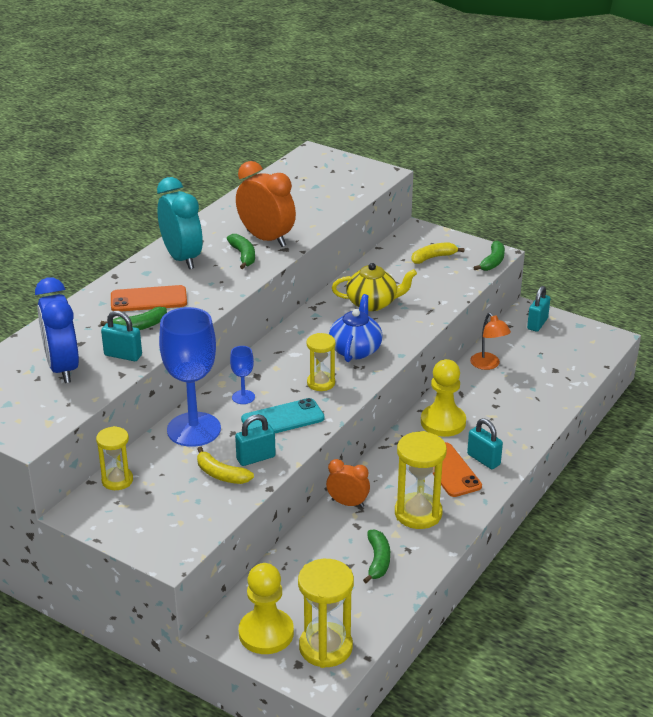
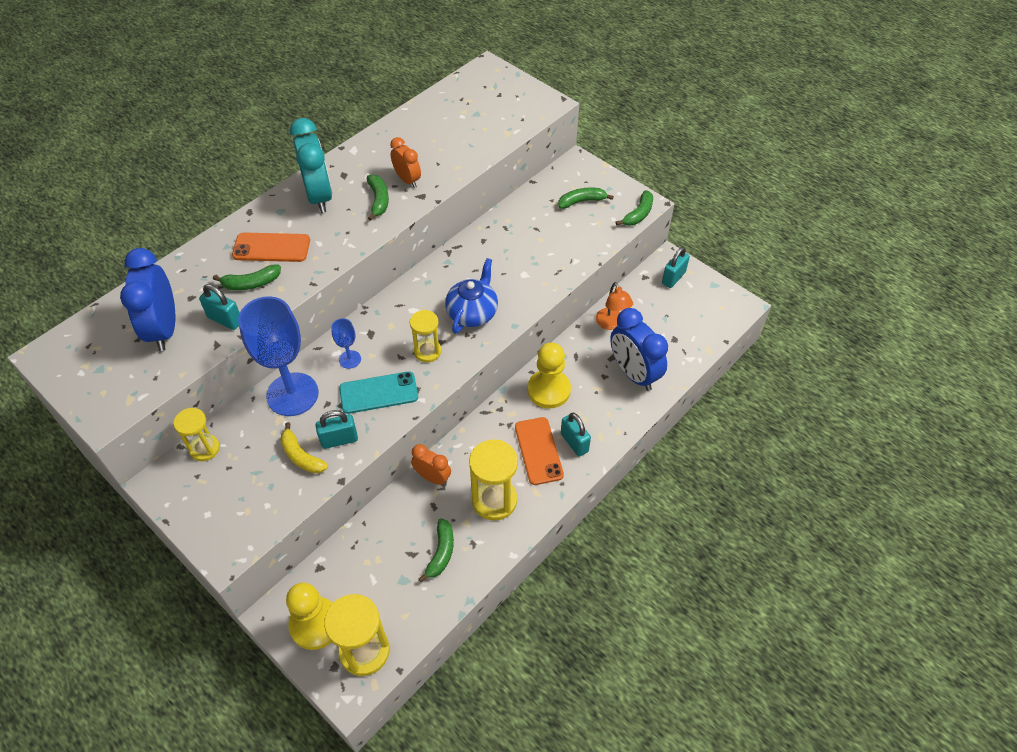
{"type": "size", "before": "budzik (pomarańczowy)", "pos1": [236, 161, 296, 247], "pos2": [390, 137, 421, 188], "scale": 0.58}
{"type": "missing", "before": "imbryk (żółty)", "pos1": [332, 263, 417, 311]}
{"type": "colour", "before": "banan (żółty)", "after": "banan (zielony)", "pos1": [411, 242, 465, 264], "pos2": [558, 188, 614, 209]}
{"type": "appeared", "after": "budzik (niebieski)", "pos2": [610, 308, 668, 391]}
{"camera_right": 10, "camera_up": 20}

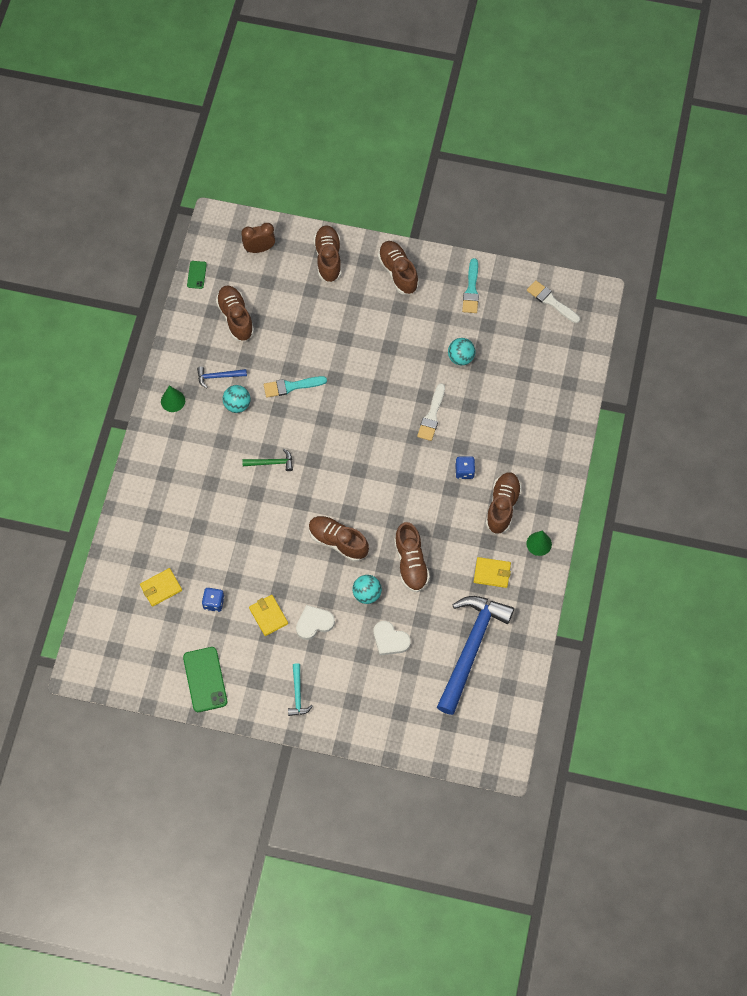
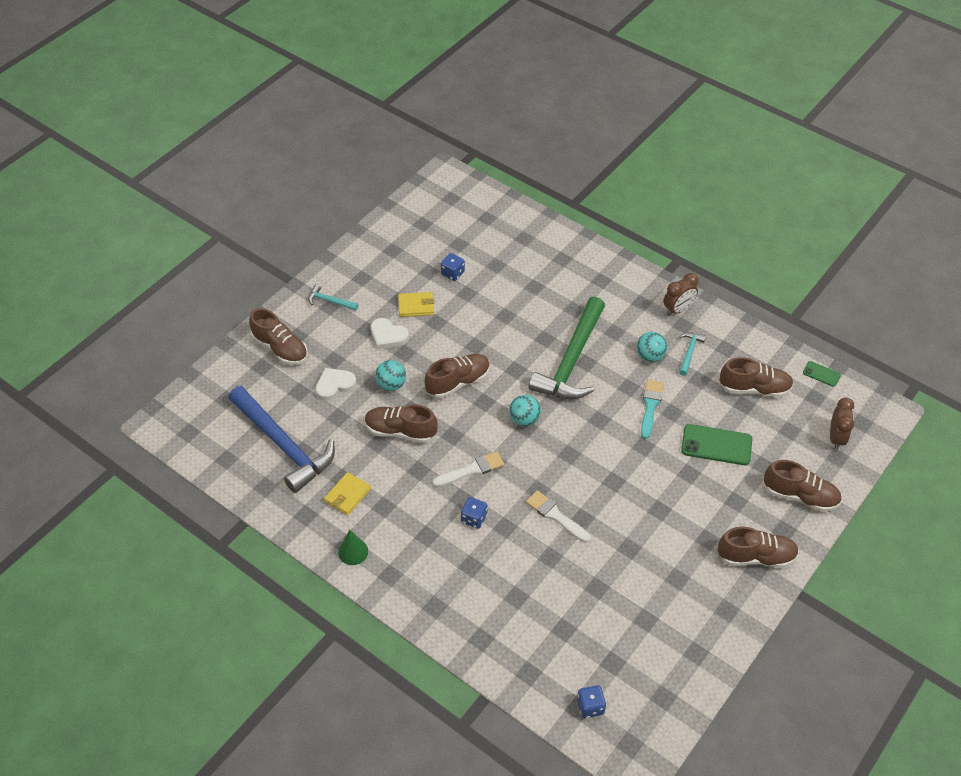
{"type": "missing", "before": "portfel (żółty)", "pos1": [140, 568, 182, 607]}
{"type": "exchanged", "before": "stożek (zielony)", "after": "budzik (brązowy)", "pos1": [161, 385, 185, 412], "pos2": [663, 273, 699, 316]}
{"type": "relocated", "before": "telefon (zielony)", "pos1": [183, 647, 227, 712], "pos2": [681, 424, 752, 465]}
{"type": "colour", "before": "młotek (niebieski)", "after": "młotek (turkusowy)", "pos1": [197, 367, 247, 388], "pos2": [679, 332, 706, 376]}
{"type": "size", "before": "młotek (zielony)", "pos1": [242, 449, 293, 471], "pos2": [529, 297, 605, 399], "scale": 2.4}
{"type": "spun", "before": "serce (biały)", "pos1": [296, 605, 335, 640], "pos2": [371, 318, 409, 349], "turn": 120}
{"type": "relocated", "before": "piłka (turkusowy)", "pos1": [448, 338, 475, 365], "pos2": [509, 395, 541, 426]}
{"type": "missing", "before": "pędzel (turkusowy)", "pos1": [462, 258, 479, 313]}
{"type": "relocated", "before": "but (brązowy)", "pos1": [486, 472, 522, 534], "pos2": [249, 308, 308, 365]}
{"type": "relocated", "before": "pędzel (biały)", "pos1": [527, 280, 580, 323], "pos2": [433, 451, 504, 487]}
{"type": "appeared", "after": "kostka do gry (niebieski)", "pos2": [577, 685, 606, 718]}
{"camera_right": 115, "camera_up": -15}

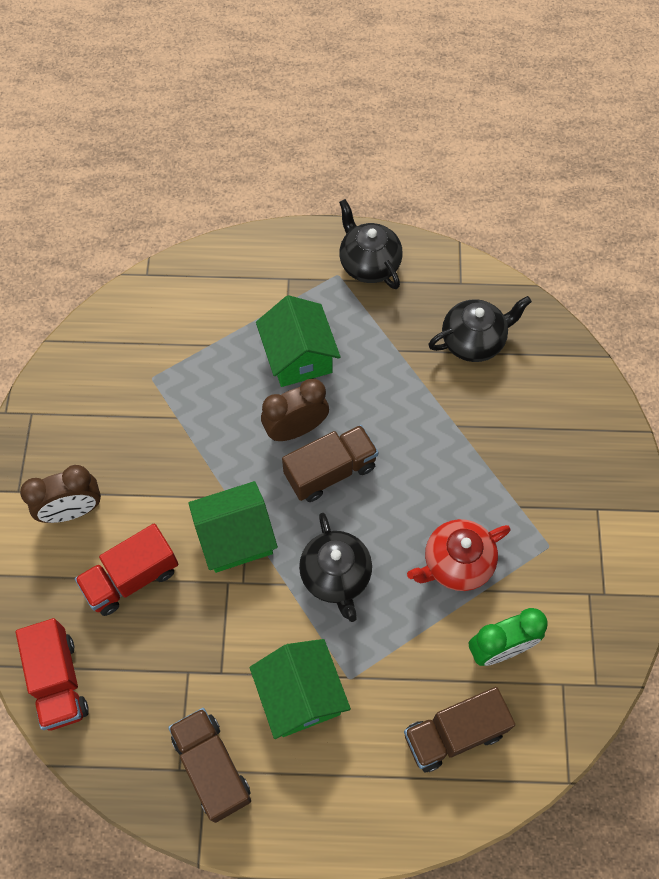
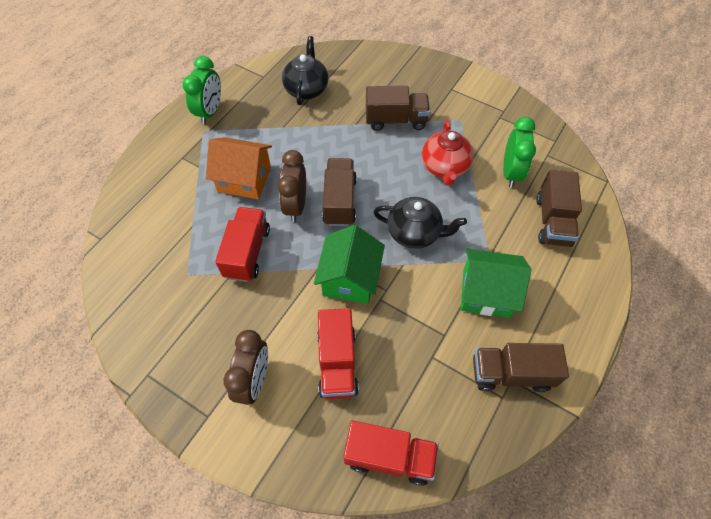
{"type": "colour", "before": "domek (zielony)", "after": "domek (pomarańczowy)", "pos1": [256, 295, 341, 387], "pos2": [206, 137, 272, 199]}
{"type": "exchanged", "before": "imbryk (czarny)", "after": "budzik (zielony)", "pos1": [339, 199, 403, 289], "pos2": [182, 56, 221, 124]}
{"type": "appeared", "after": "ciężarówka (czerwony)", "pos2": [215, 207, 270, 282]}
{"type": "appeared", "after": "ciężarówka (brązowy)", "pos2": [366, 86, 430, 131]}
{"camera_right": -60, "camera_up": -5}

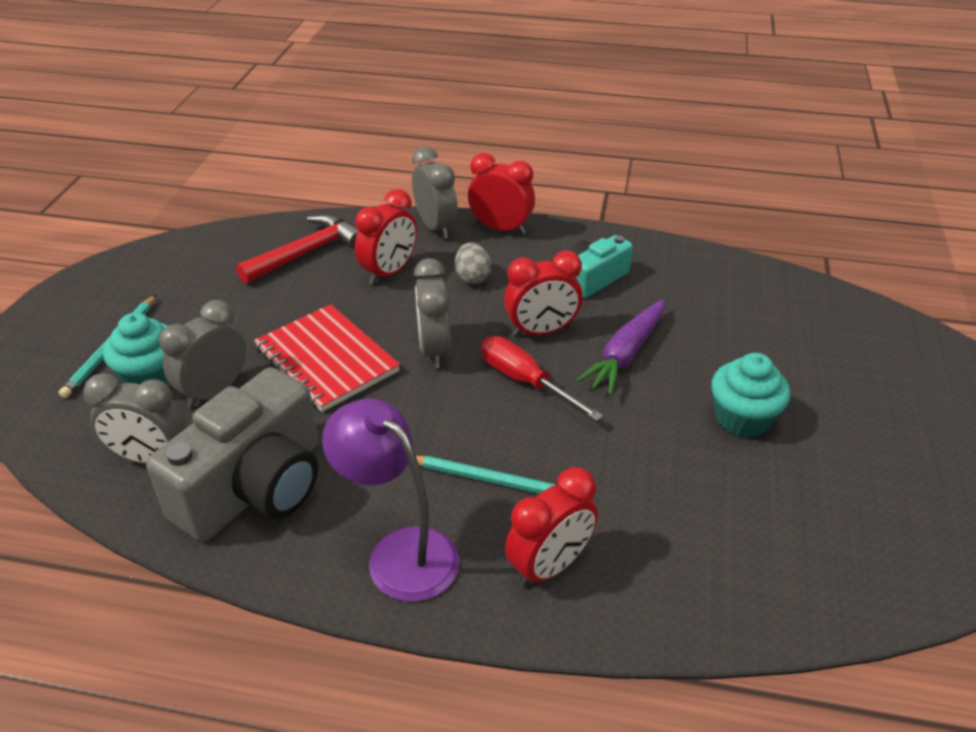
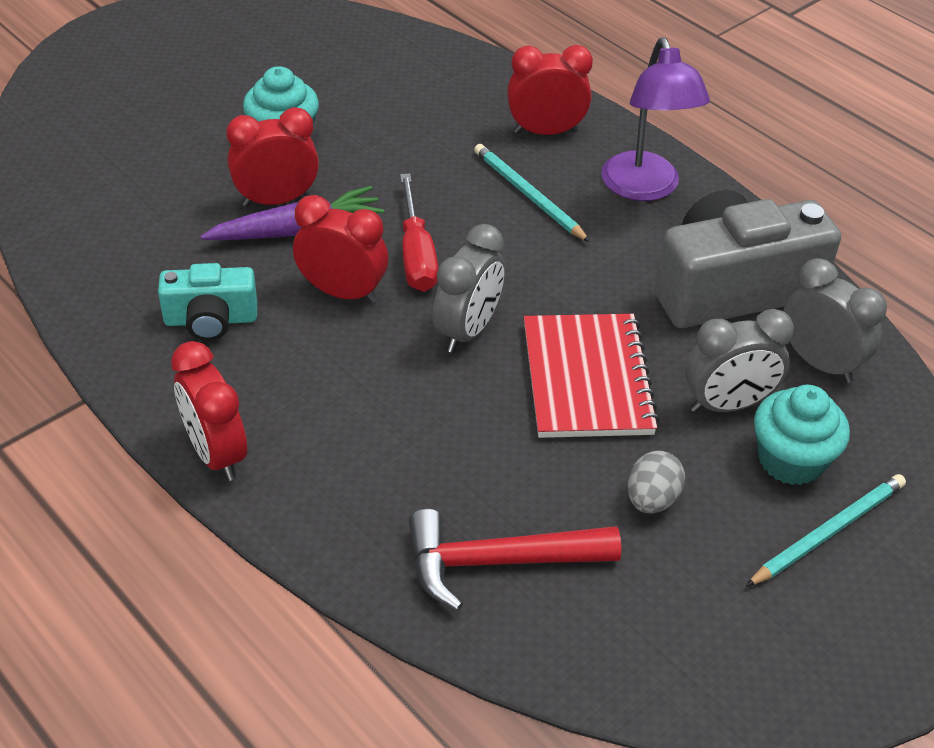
{"type": "relocated", "before": "budzik (czerwony)", "pos1": [355, 189, 417, 285], "pos2": [226, 107, 319, 207]}
{"type": "missing", "before": "budzik (szary)", "pos1": [412, 147, 458, 239]}
{"type": "relocated", "before": "jajko (szary)", "pos1": [455, 242, 491, 284], "pos2": [628, 451, 685, 514]}
{"camera_right": -145, "camera_up": 5}

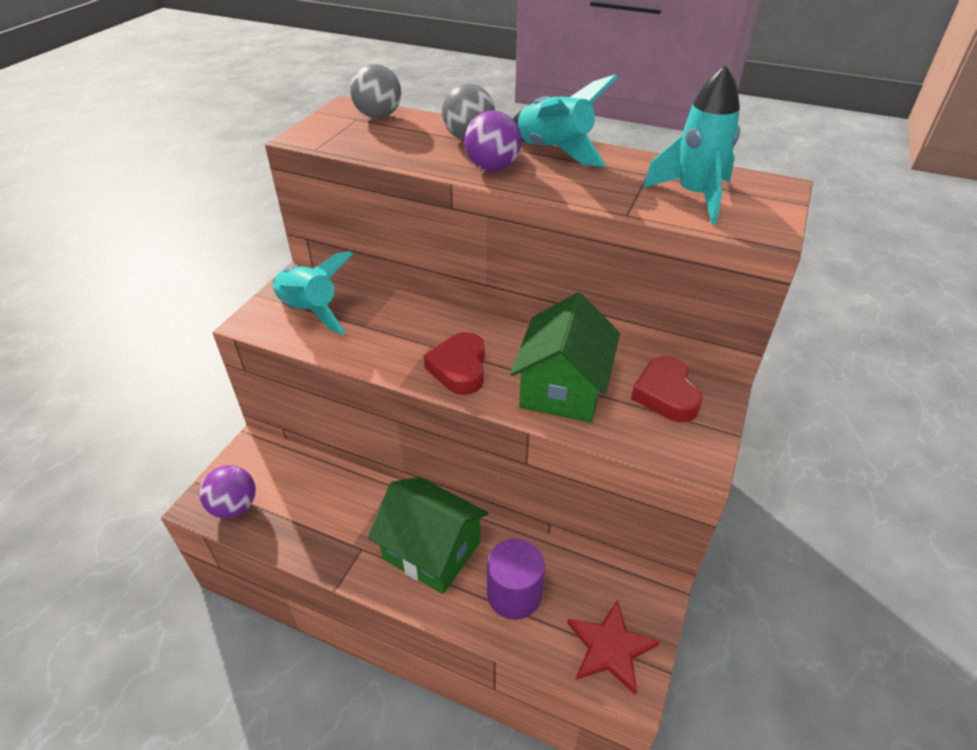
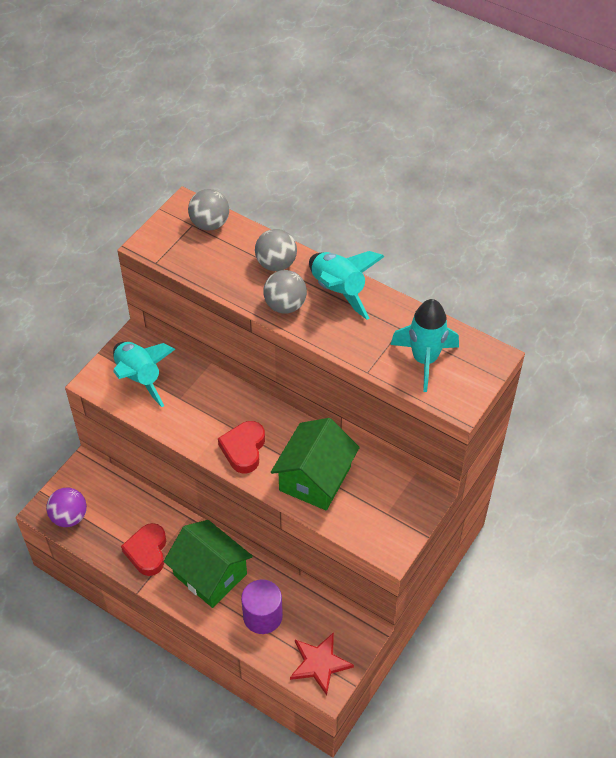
{"type": "colour", "before": "piłka (fioletowy)", "after": "piłka (szary)", "pos1": [464, 111, 522, 171], "pos2": [264, 270, 307, 314]}
{"type": "relocated", "before": "serce (czerwony)", "pos1": [631, 356, 703, 422], "pos2": [121, 523, 166, 576]}
{"camera_right": 10, "camera_up": 10}

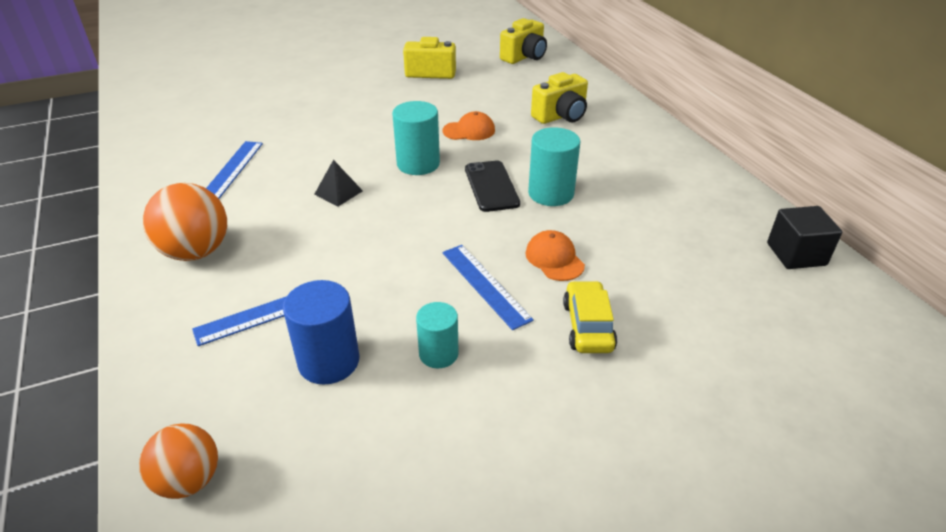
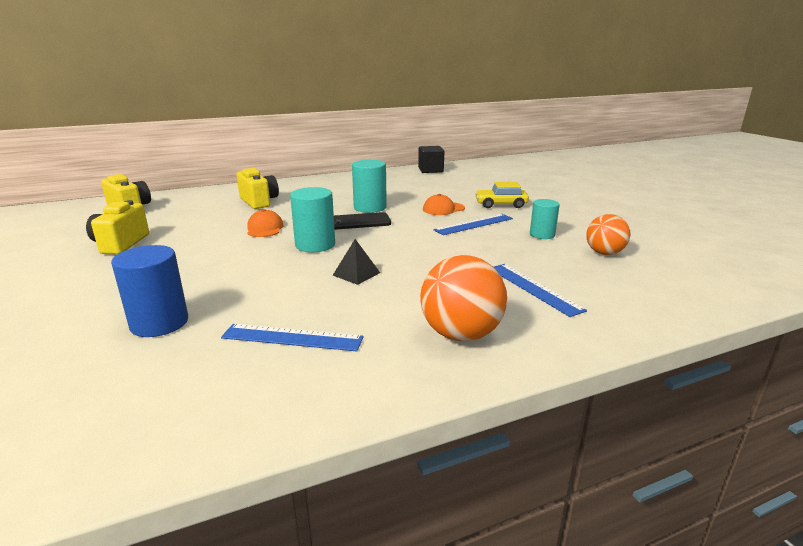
{"type": "relocated", "before": "piłka (pomarańczowy)", "pos1": [139, 423, 218, 499], "pos2": [587, 214, 630, 255]}
{"type": "relocated", "before": "walec (niebieski)", "pos1": [283, 280, 359, 385], "pos2": [111, 245, 188, 337]}
{"camera_right": -90, "camera_up": -15}

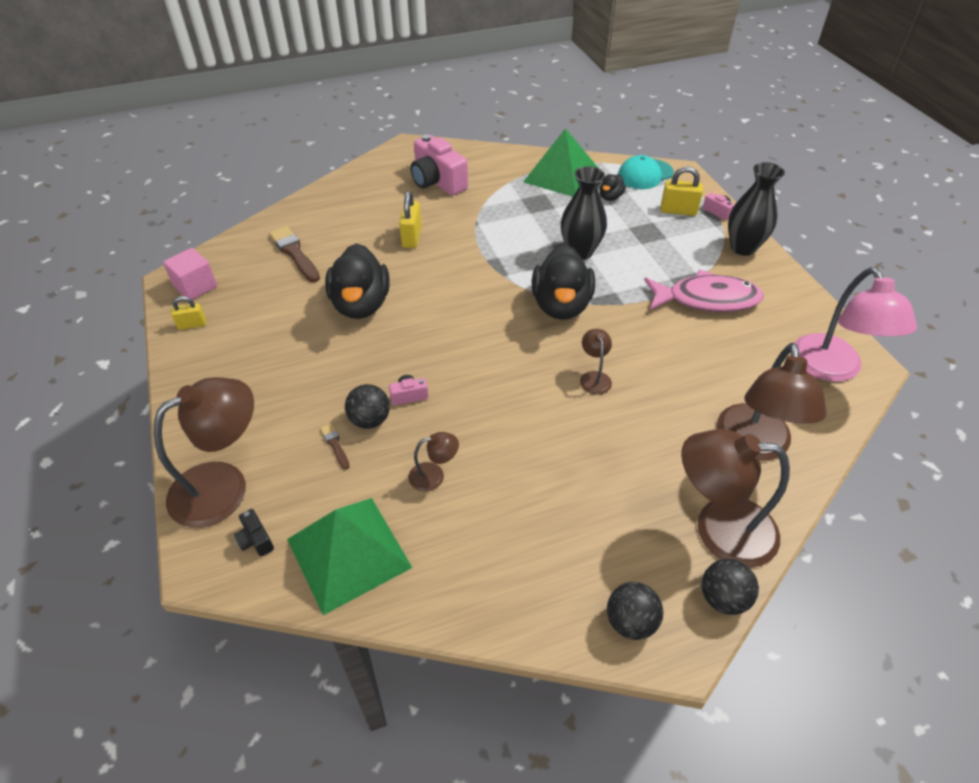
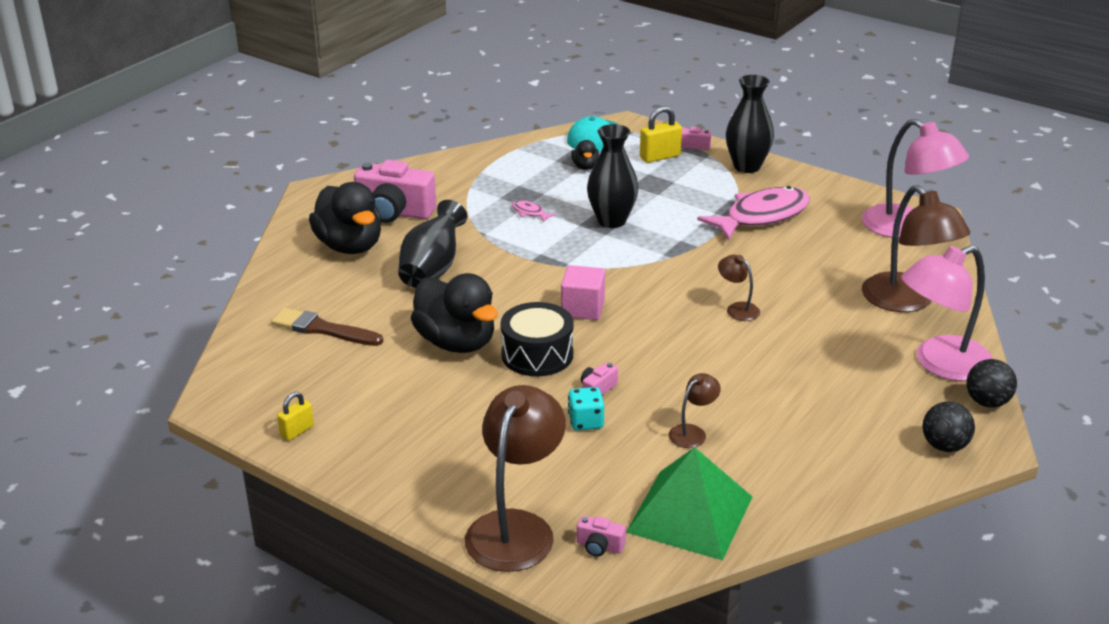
{"type": "relocated", "before": "sześcian (różowy)", "pos1": [163, 248, 217, 300], "pos2": [561, 265, 605, 320]}
{"type": "colour", "before": "aparat fotograficzny (czarny)", "after": "aparat fotograficzny (różowy)", "pos1": [234, 509, 274, 557], "pos2": [577, 516, 626, 557]}
{"type": "missing", "before": "pędzel (brązowy)", "pos1": [320, 423, 350, 470]}
{"type": "exchanged", "before": "piłka (czarny)", "after": "kostka do gry (turkusowy)", "pos1": [345, 384, 390, 429], "pos2": [568, 387, 604, 431]}
{"type": "exchanged", "before": "kłódka (żółty)", "after": "wazon (czarny)", "pos1": [399, 191, 422, 248], "pos2": [398, 200, 467, 288]}
{"type": "missing", "before": "piramida (zielony)", "pos1": [523, 128, 598, 197]}
{"type": "relocated", "before": "kaczka (czarny)", "pos1": [532, 244, 595, 320], "pos2": [309, 182, 382, 254]}
{"type": "colour", "before": "lampka (brązowy)", "after": "lampka (różowy)", "pos1": [681, 429, 790, 568], "pos2": [901, 245, 993, 381]}
{"type": "appeared", "after": "bęben (czarny)", "pos2": [500, 302, 573, 376]}
{"type": "appeared", "after": "ryba (różowy)", "pos2": [512, 200, 556, 222]}
{"camera_right": -35, "camera_up": -15}

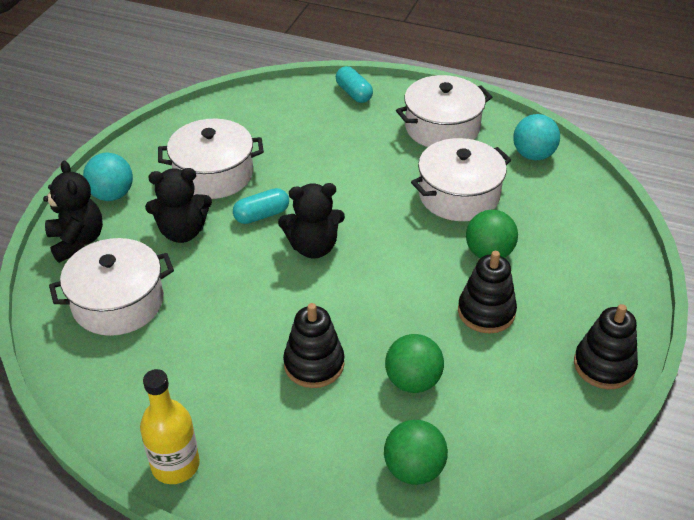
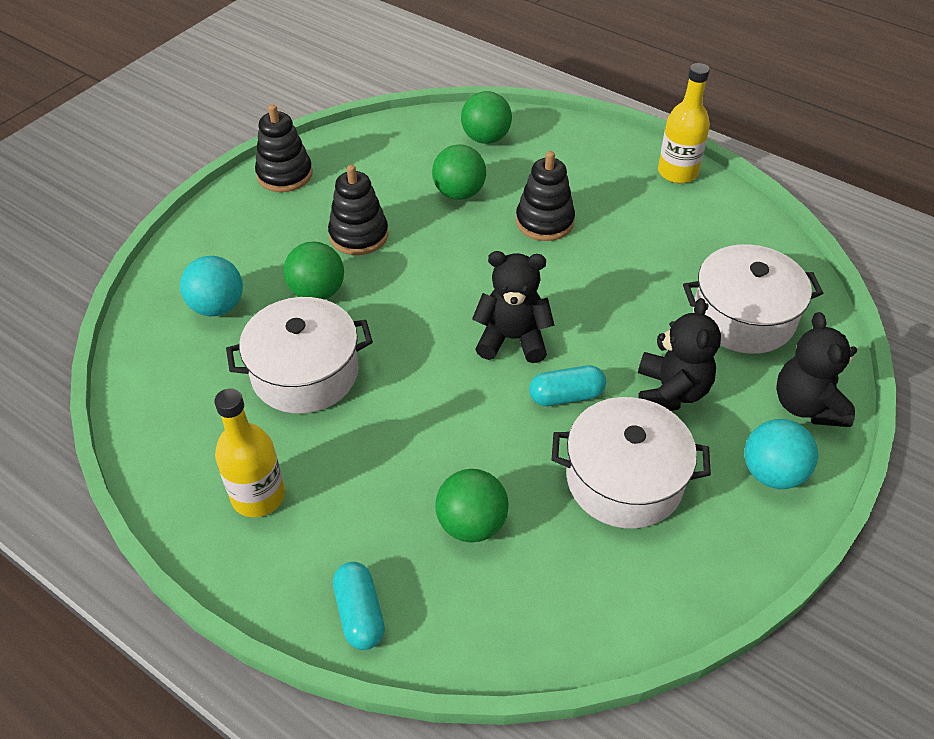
{"type": "spun", "before": "miś (czarny)", "pos1": [145, 168, 212, 243], "pos2": [638, 298, 721, 411], "turn": 90}
{"type": "exchanged", "before": "garnek (biały)", "after": "butelka (żółty)", "pos1": [396, 75, 492, 147], "pos2": [214, 388, 285, 517]}
{"type": "relocated", "before": "piłka (turkusowy)", "pos1": [513, 114, 560, 161], "pos2": [180, 256, 243, 316]}
{"type": "appeared", "after": "piłka (zielony)", "pos2": [436, 469, 509, 543]}
{"camera_right": -165, "camera_up": 5}

